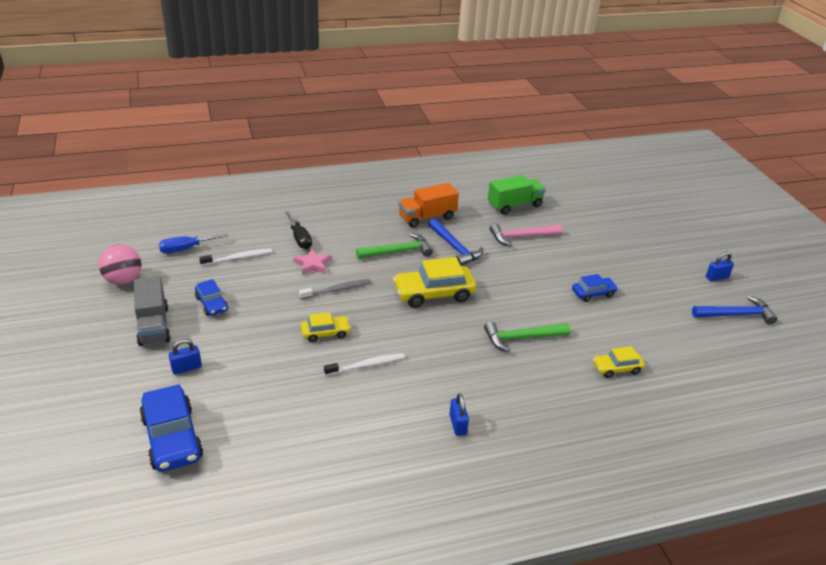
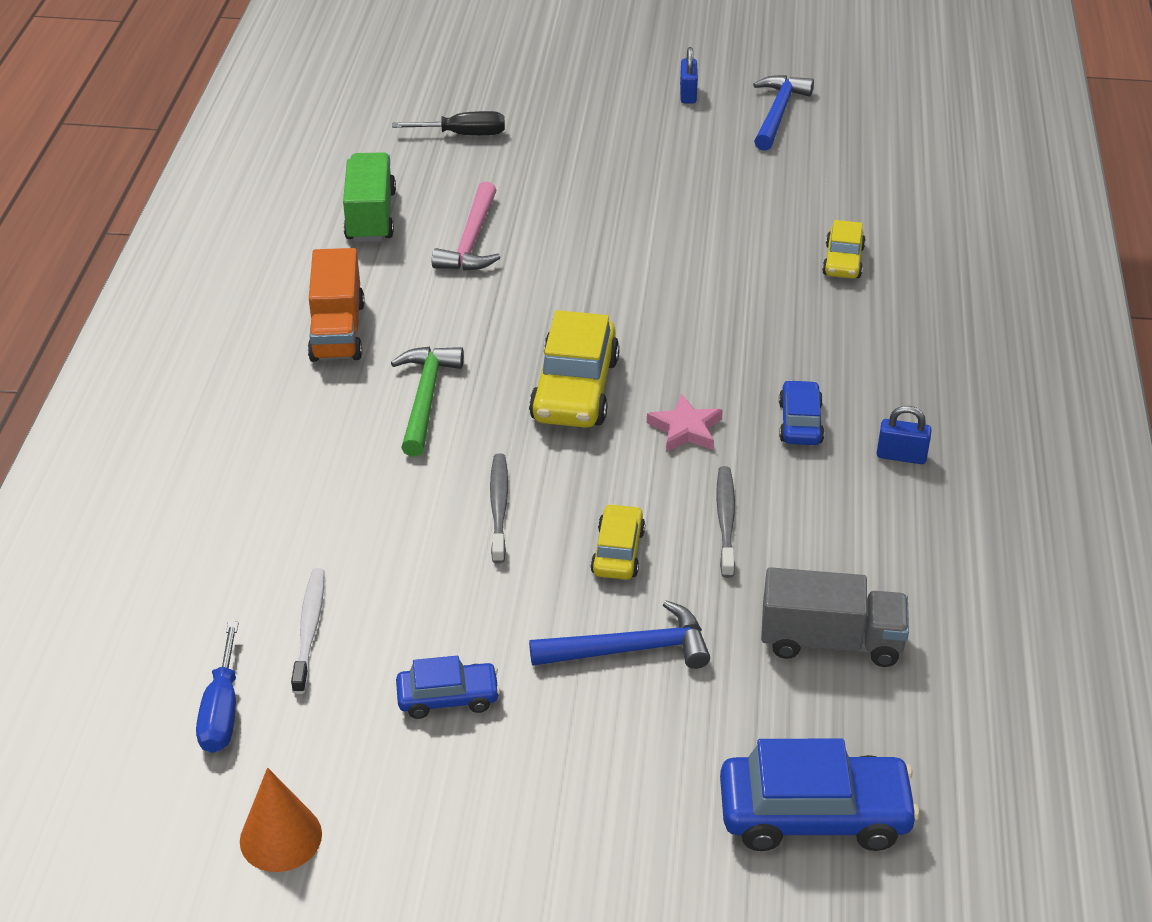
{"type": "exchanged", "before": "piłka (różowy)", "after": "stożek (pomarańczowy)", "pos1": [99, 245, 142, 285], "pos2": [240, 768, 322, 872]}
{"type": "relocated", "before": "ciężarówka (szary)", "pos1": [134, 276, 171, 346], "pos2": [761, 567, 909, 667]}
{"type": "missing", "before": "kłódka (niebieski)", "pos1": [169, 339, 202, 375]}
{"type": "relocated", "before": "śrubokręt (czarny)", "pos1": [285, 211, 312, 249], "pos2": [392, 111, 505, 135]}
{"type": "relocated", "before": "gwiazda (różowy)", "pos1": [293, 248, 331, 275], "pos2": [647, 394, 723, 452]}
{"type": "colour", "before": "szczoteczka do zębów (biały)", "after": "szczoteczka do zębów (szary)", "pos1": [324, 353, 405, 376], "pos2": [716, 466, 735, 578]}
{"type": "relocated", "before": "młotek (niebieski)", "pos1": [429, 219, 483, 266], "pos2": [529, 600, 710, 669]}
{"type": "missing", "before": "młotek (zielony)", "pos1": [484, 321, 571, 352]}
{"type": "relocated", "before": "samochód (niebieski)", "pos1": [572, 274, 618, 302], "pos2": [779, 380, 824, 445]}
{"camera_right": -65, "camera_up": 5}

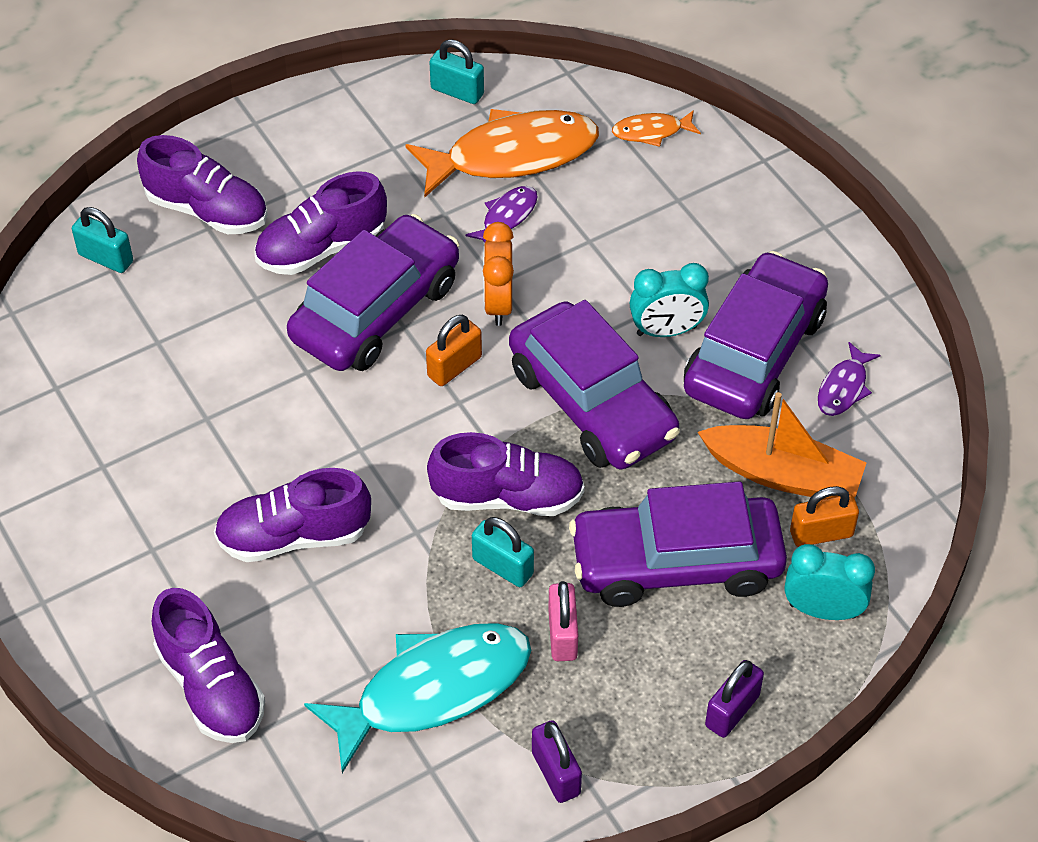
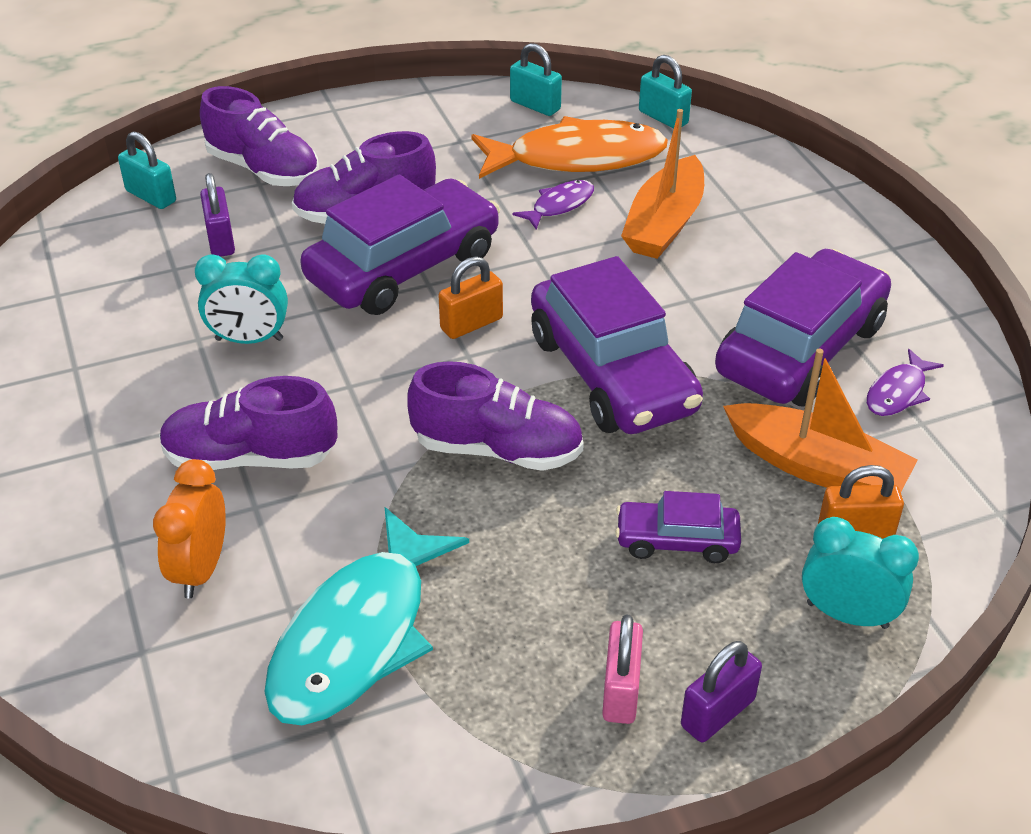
{"type": "missing", "before": "but (fioletowy)", "pos1": [152, 588, 265, 743]}
{"type": "spun", "before": "ryba (turkusowy)", "pos1": [304, 623, 531, 773], "pos2": [264, 507, 469, 725], "turn": 135}
{"type": "relocated", "before": "kłódka (turkusowy)", "pos1": [472, 517, 534, 587], "pos2": [639, 55, 692, 129]}
{"type": "relocated", "before": "budzik (pomarańczowy)", "pos1": [483, 222, 514, 326], "pos2": [153, 459, 226, 598]}
{"type": "relocated", "before": "kłódka (fioletowy)", "pos1": [532, 720, 582, 803], "pos2": [200, 173, 235, 257]}
{"type": "relocated", "before": "kłódka (różowy)", "pos1": [548, 581, 578, 661], "pos2": [602, 614, 643, 724]}
{"type": "size", "before": "samochód (fioletowy)", "pos1": [569, 481, 787, 607], "pos2": [615, 491, 741, 563], "scale": 0.5}
{"type": "missing", "before": "ryba (pomarańczowy)", "pos1": [612, 110, 701, 147]}
{"type": "relocated", "before": "budzik (turkusowy)", "pos1": [630, 263, 709, 337], "pos2": [195, 254, 288, 344]}
{"type": "appeared", "after": "łódka (pomarańczowy)", "pos2": [621, 109, 704, 259]}
{"camera_right": 10, "camera_up": -10}

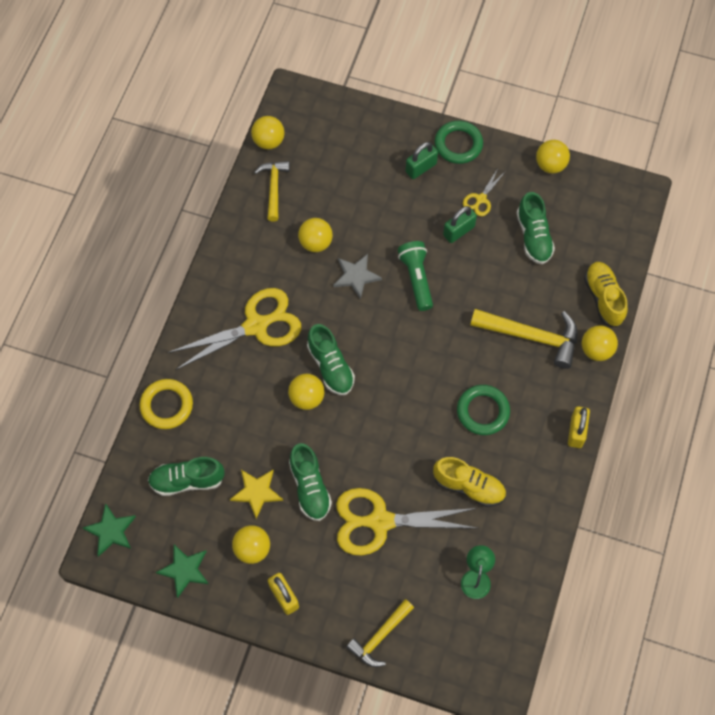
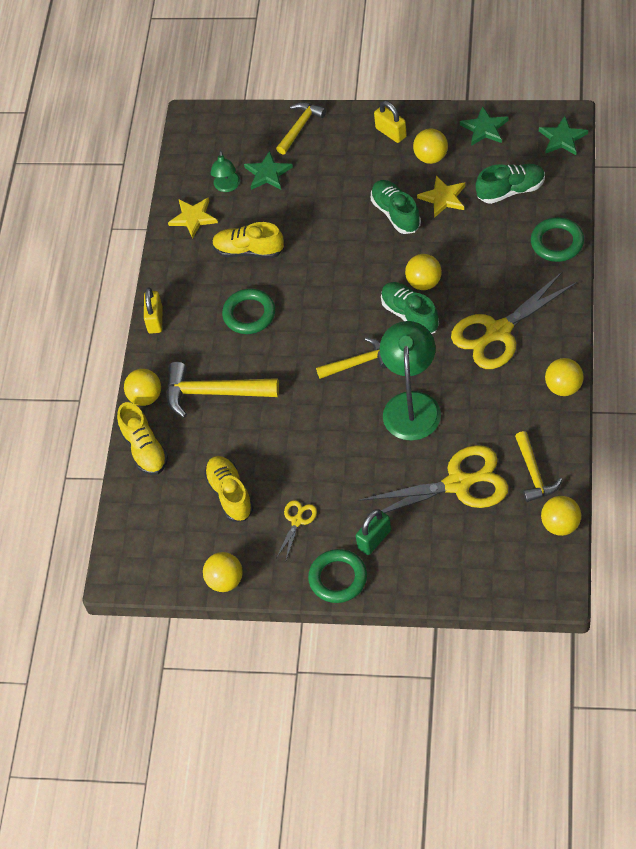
{"type": "colour", "before": "pierścień (żółty)", "after": "pierścień (zielony)", "pos1": [140, 379, 193, 429], "pos2": [531, 217, 584, 262]}
{"type": "relocated", "before": "piłka (żółty)", "pos1": [298, 218, 333, 252], "pos2": [545, 358, 584, 396]}
{"type": "exchanged", "before": "gwiazda (szary)", "after": "lampka (zielony)", "pos1": [333, 254, 382, 299], "pos2": [380, 321, 441, 441]}
{"type": "relocated", "before": "nożyczki (żółty)", "pos1": [336, 488, 477, 555], "pos2": [358, 445, 508, 520]}
{"type": "missing", "before": "latarka (zielony)", "pos1": [397, 241, 433, 311]}
{"type": "missing", "before": "kłódka (zielony)", "pos1": [443, 206, 477, 243]}
{"type": "colour", "before": "but (zielony)", "after": "but (żółty)", "pos1": [517, 192, 555, 264], "pos2": [204, 456, 253, 522]}
{"type": "appeared", "after": "gwiazda (żółty)", "pos2": [168, 197, 218, 238]}
{"type": "appeared", "after": "gwiazda (zielony)", "pos2": [244, 151, 293, 190]}
{"type": "appeared", "after": "młotek (żółty)", "pos2": [316, 337, 387, 379]}
{"camera_right": 175, "camera_up": -10}

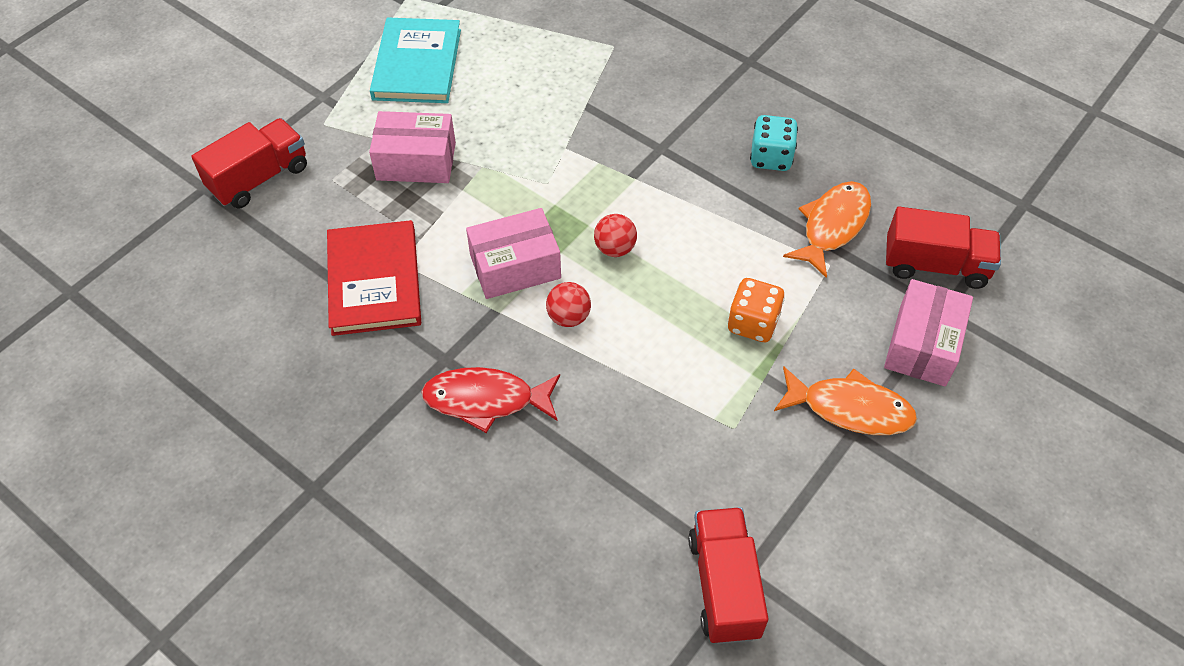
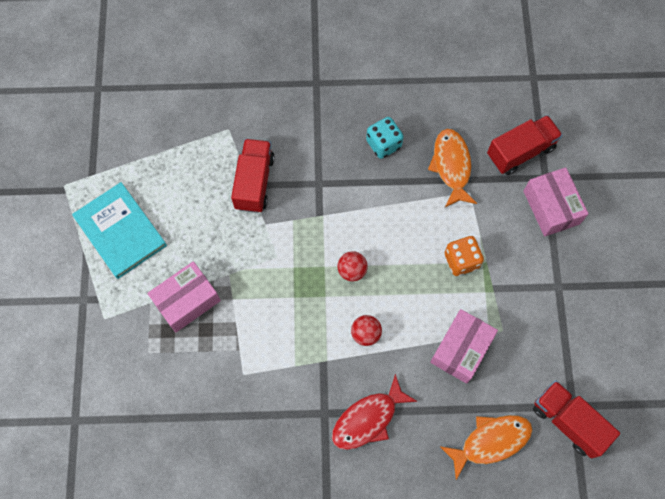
{"type": "relocated", "before": "ciężarówka (czerwony)", "pos1": [191, 118, 307, 209], "pos2": [231, 139, 275, 213]}
{"type": "missing", "before": "książka (czerwony)", "pos1": [327, 220, 421, 336]}
{"type": "relocated", "before": "pudełko (różowy)", "pos1": [466, 208, 561, 299], "pos2": [430, 309, 498, 384]}
{"type": "relocated", "before": "ryba (pomarańczowy)", "pos1": [774, 367, 917, 435], "pos2": [440, 415, 532, 480]}
{"camera_right": -40, "camera_up": 15}

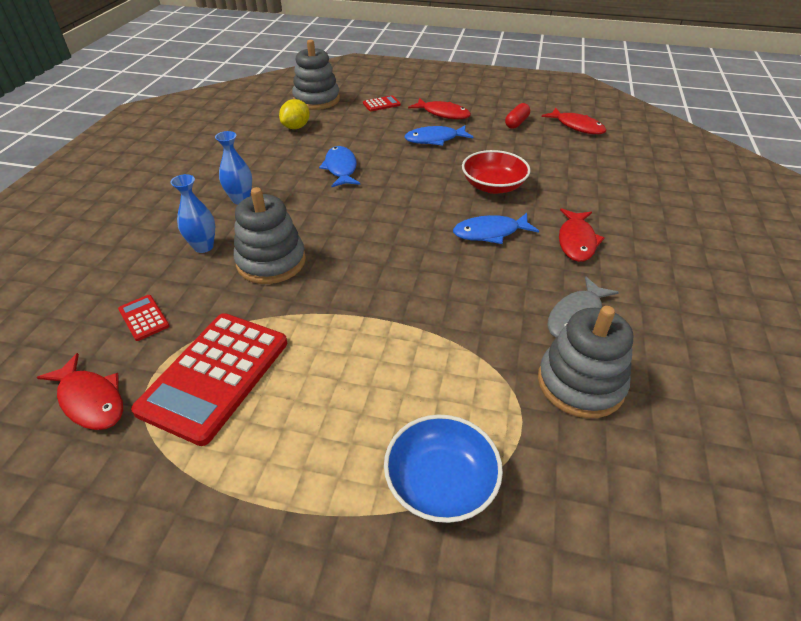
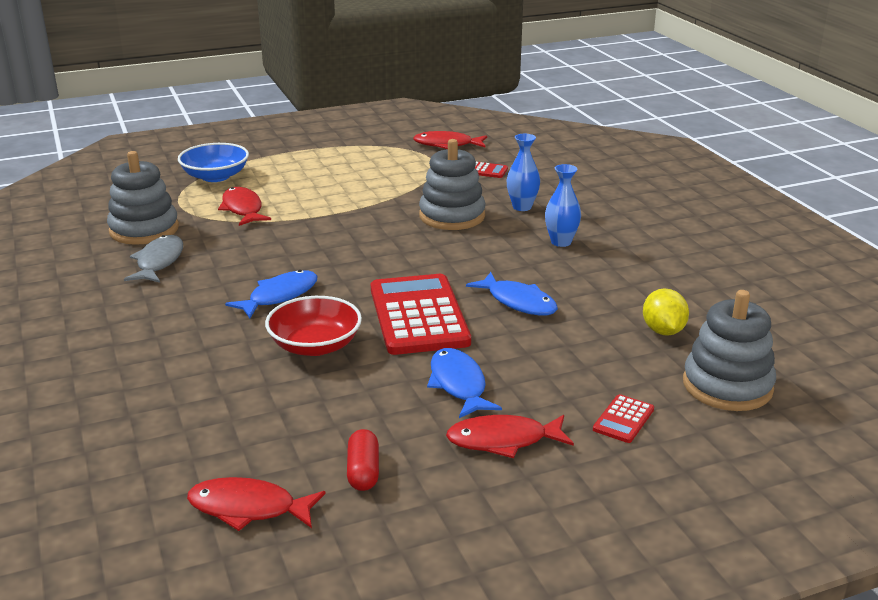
{"type": "relocated", "before": "kalkulator (czerwony)", "pos1": [131, 313, 287, 446], "pos2": [371, 274, 471, 355]}
{"type": "spun", "before": "ryba (niebieski)", "pos1": [404, 125, 473, 146], "pos2": [427, 348, 502, 418], "turn": -60}
{"type": "relocated", "before": "ryba (czerwony)", "pos1": [559, 208, 605, 262], "pos2": [218, 187, 271, 226]}
{"camera_right": 145, "camera_up": -15}

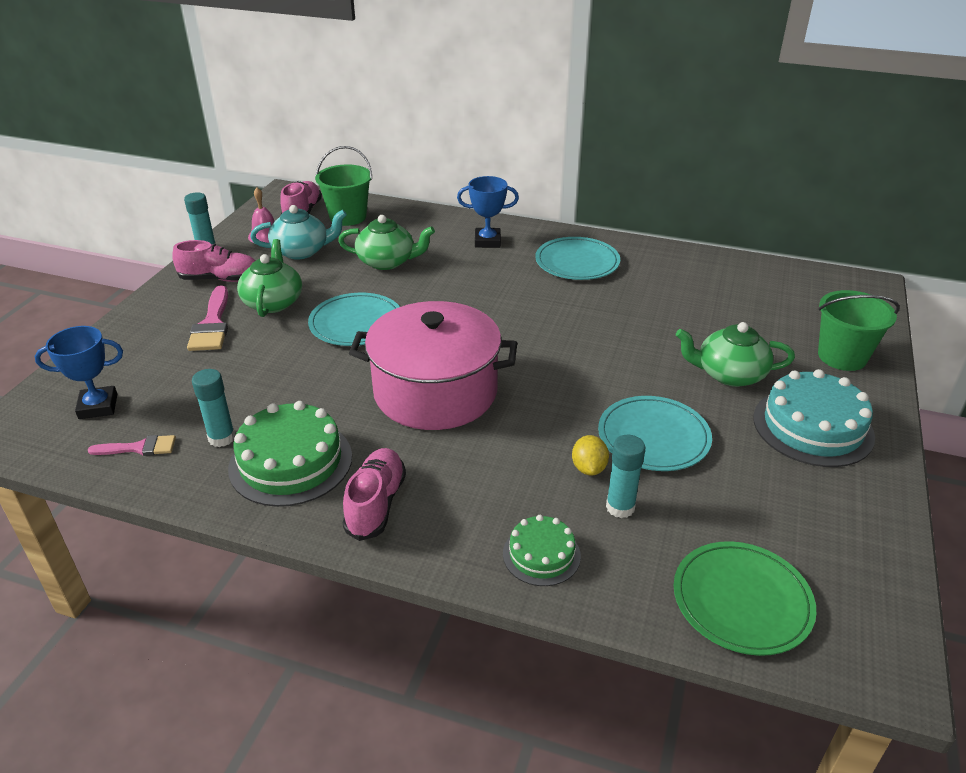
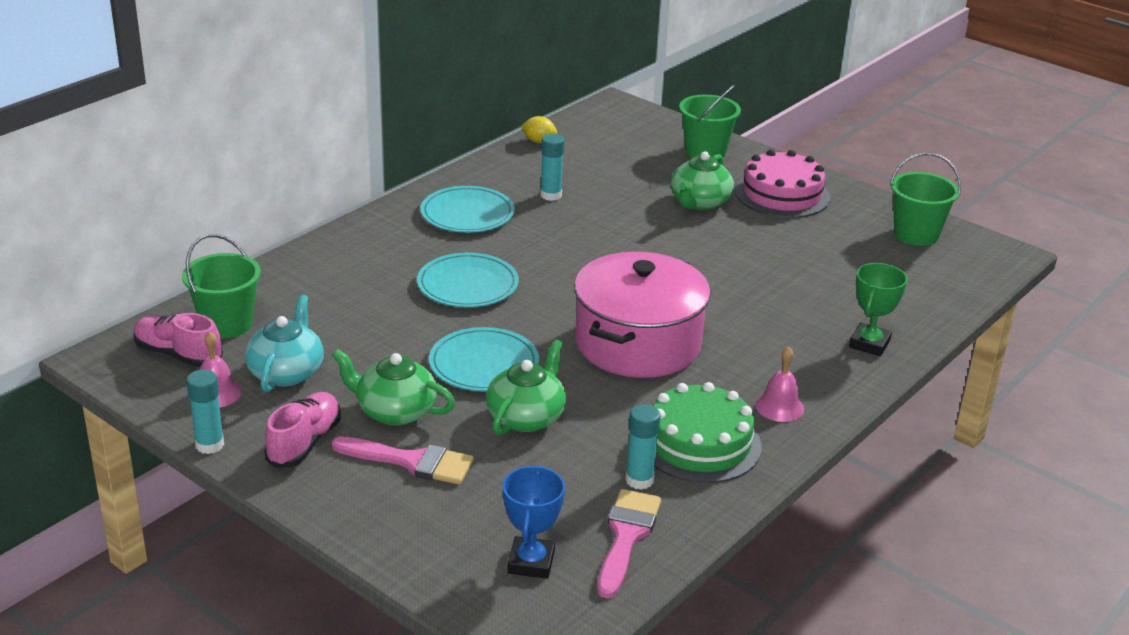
{"type": "size", "before": "pędzel (różowy)", "pos1": [88, 435, 176, 456], "pos2": [597, 489, 661, 599], "scale": 1.63}
{"type": "relocated", "before": "imbryk (zielony)", "pos1": [338, 215, 435, 270], "pos2": [486, 340, 566, 435]}
{"type": "exchanged", "before": "but (różowy)", "after": "dzwonek (różowy)", "pos1": [342, 448, 406, 541], "pos2": [755, 346, 804, 422]}
{"type": "missing", "before": "puchar (niebieski)", "pos1": [457, 176, 519, 248]}
{"type": "exchanged", "before": "tort (zielony)", "after": "puchar (zielony)", "pos1": [503, 515, 581, 586], "pos2": [849, 263, 907, 356]}
{"type": "relocated", "before": "cytryna (żółty)", "pos1": [572, 435, 609, 476], "pos2": [521, 116, 557, 143]}
{"type": "relocated", "before": "talerz (turkusowy)", "pos1": [598, 396, 712, 471], "pos2": [417, 253, 519, 307]}
{"type": "relocated", "before": "klej w sztyfcie (turkusowy)", "pos1": [606, 435, 645, 518], "pos2": [540, 134, 564, 201]}
{"type": "missing", "before": "talerz (zielony)", "pos1": [674, 541, 816, 656]}
{"type": "colour", "before": "tort (turkusowy)", "after": "tort (różowy)", "pos1": [753, 369, 875, 467], "pos2": [735, 149, 830, 218]}
{"type": "appeared", "after": "wiadro (zielony)", "pos2": [890, 152, 961, 246]}
{"camera_right": -70, "camera_up": -5}

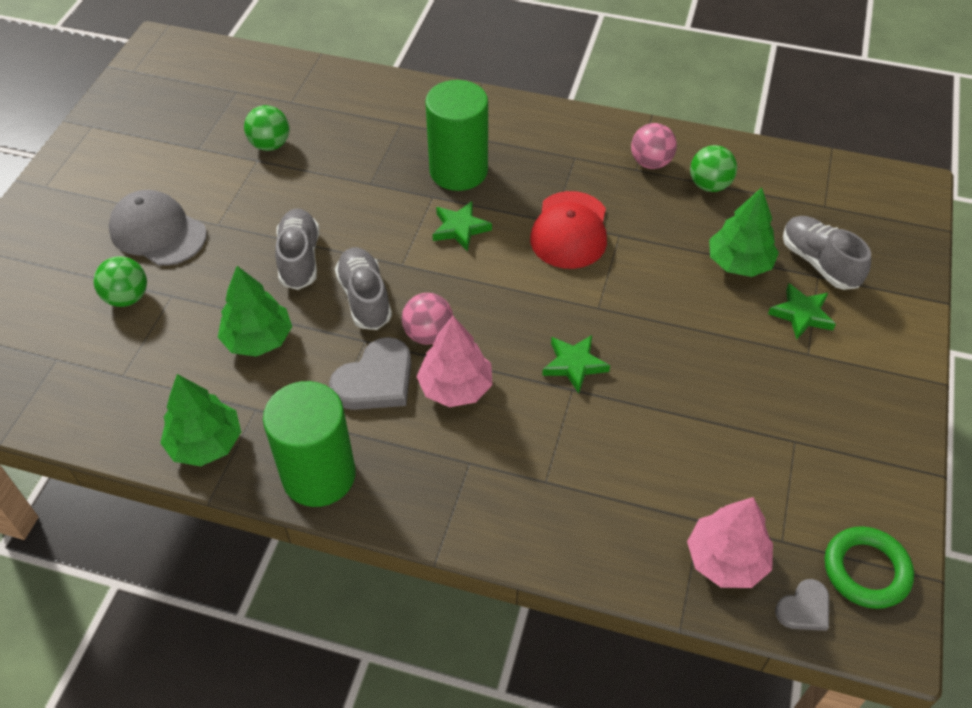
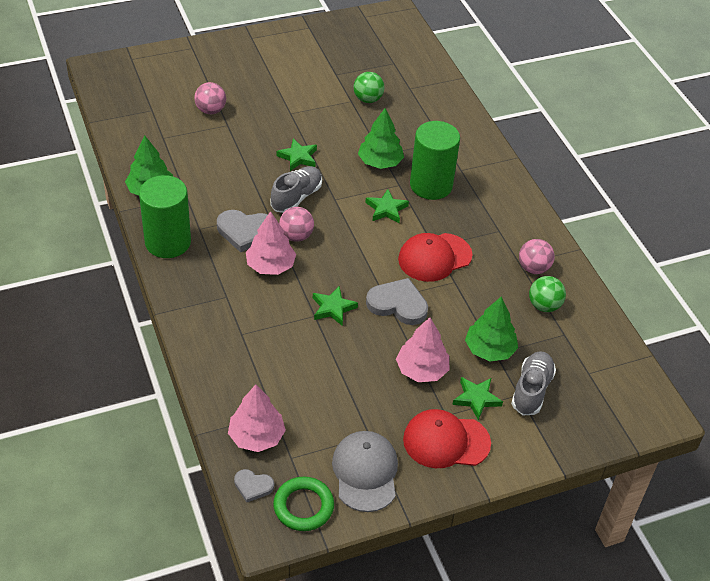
{"type": "colour", "before": "piłka (zielony)", "after": "piłka (różowy)", "pos1": [94, 256, 147, 307], "pos2": [194, 82, 226, 114]}
{"type": "relocated", "before": "czapka (szary)", "pos1": [109, 190, 207, 266], "pos2": [332, 431, 398, 512]}
{"type": "relocated", "before": "drzewko (zielony)", "pos1": [218, 266, 292, 357], "pos2": [358, 108, 404, 169]}
{"type": "exchanged", "before": "but (szary)", "after": "gwiazda (zielony)", "pos1": [275, 209, 319, 290], "pos2": [276, 138, 317, 171]}
{"type": "appeared", "after": "serce (szary)", "pos2": [366, 278, 428, 325]}
{"type": "appeared", "after": "drzewko (różowy)", "pos2": [396, 317, 449, 382]}
{"type": "appeared", "after": "czapka (czerwony)", "pos2": [403, 409, 491, 468]}
{"camera_right": 50, "camera_up": -5}

